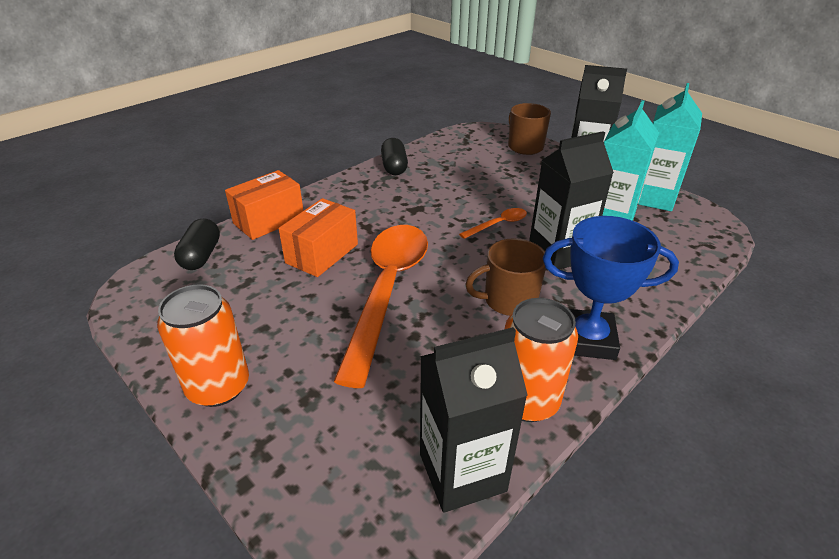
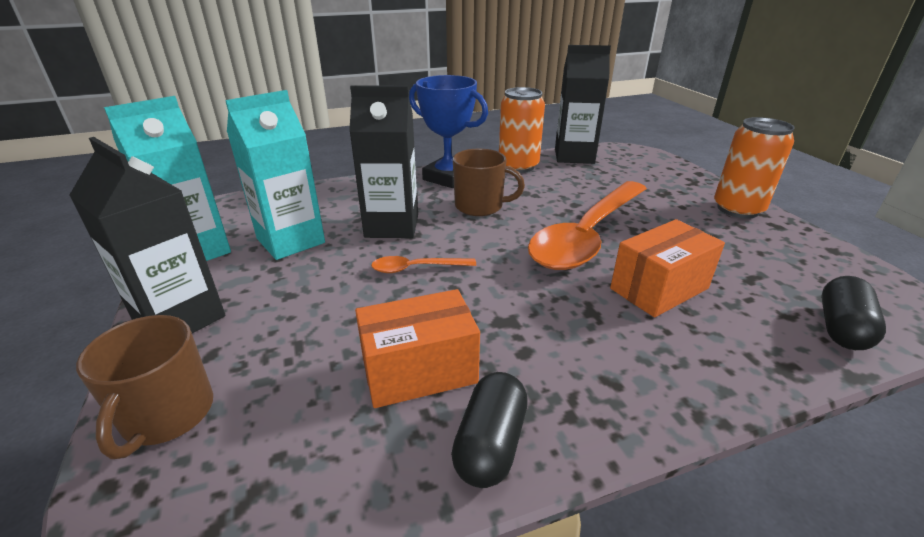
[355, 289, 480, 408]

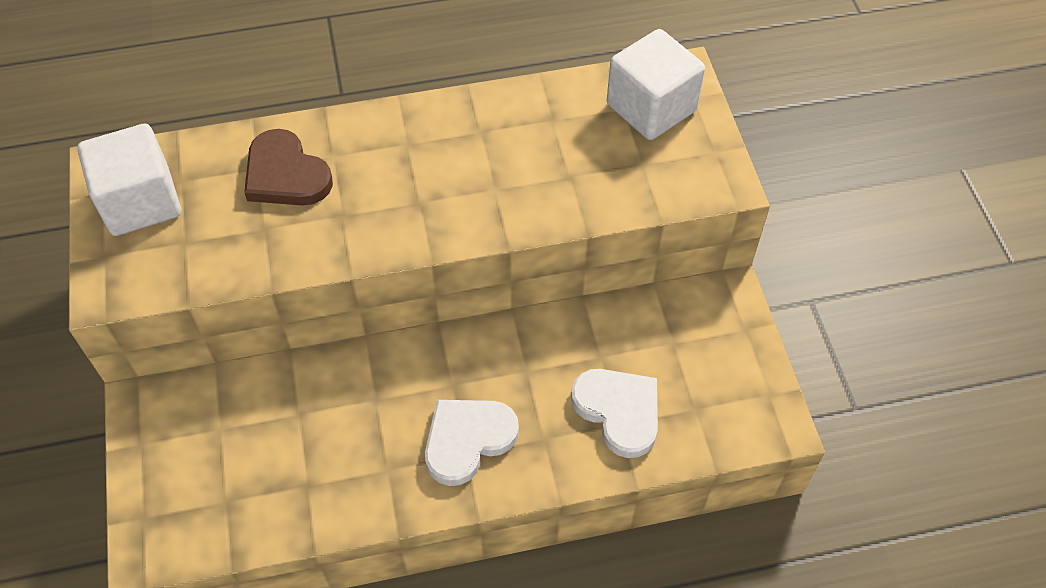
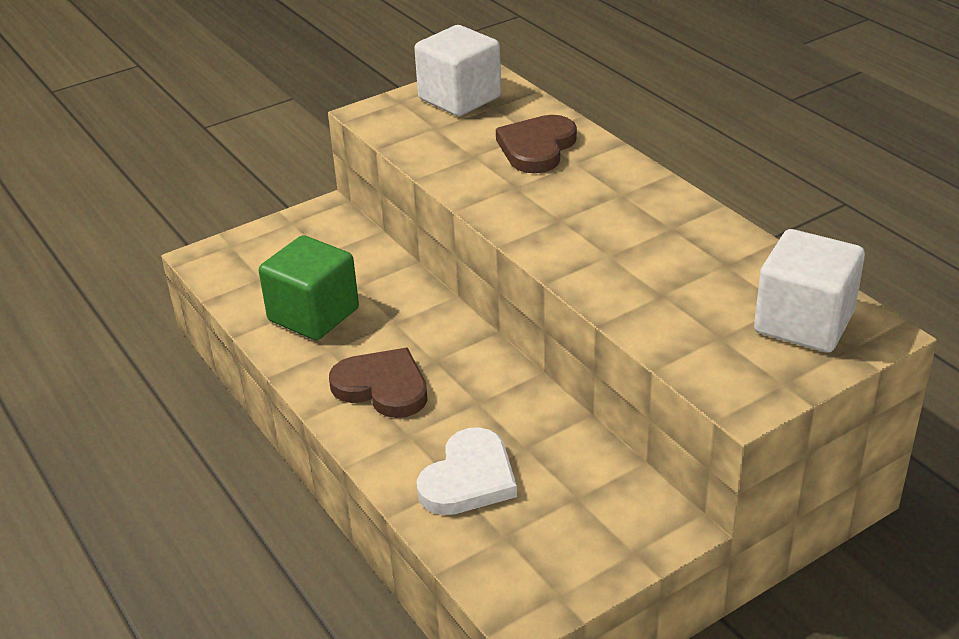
[329, 348, 428, 418]
[259, 235, 359, 340]

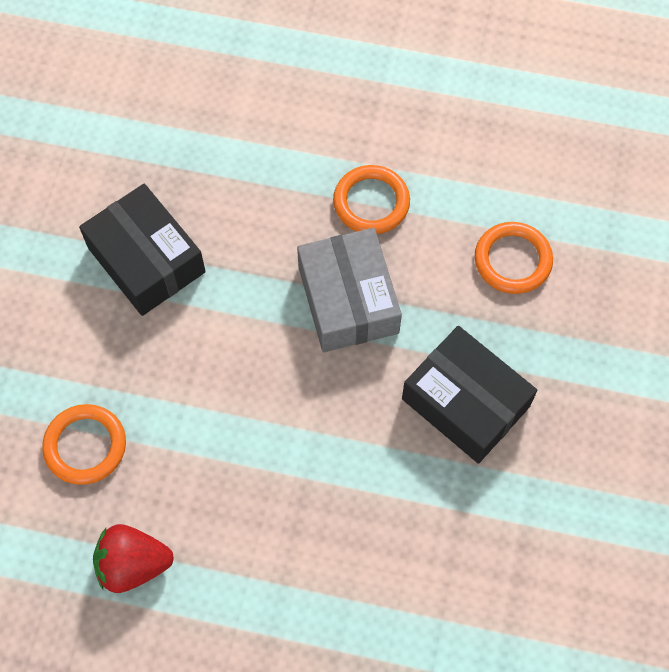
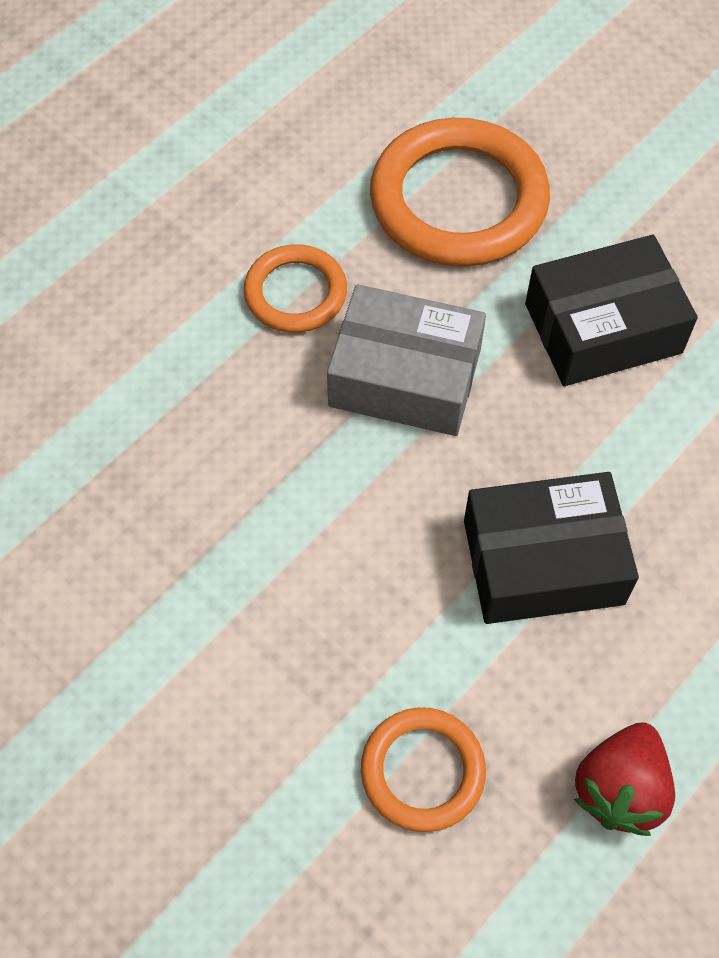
[464, 472, 639, 624]
[370, 118, 550, 266]

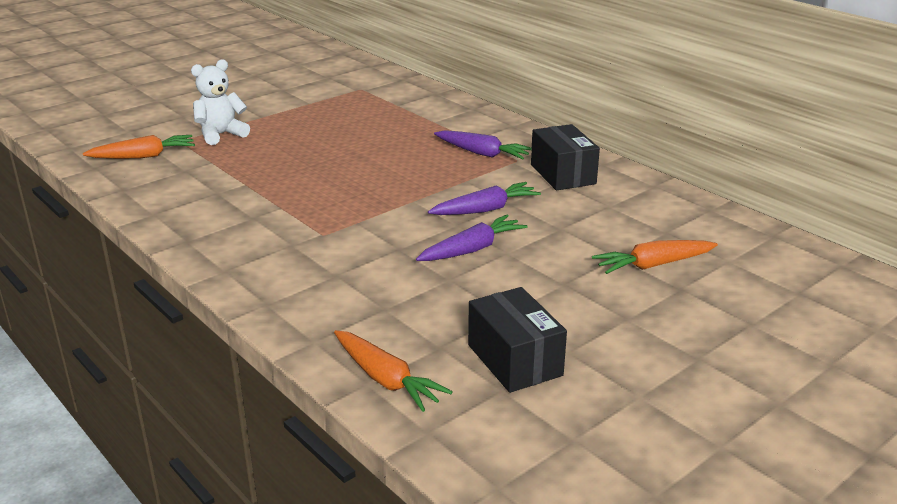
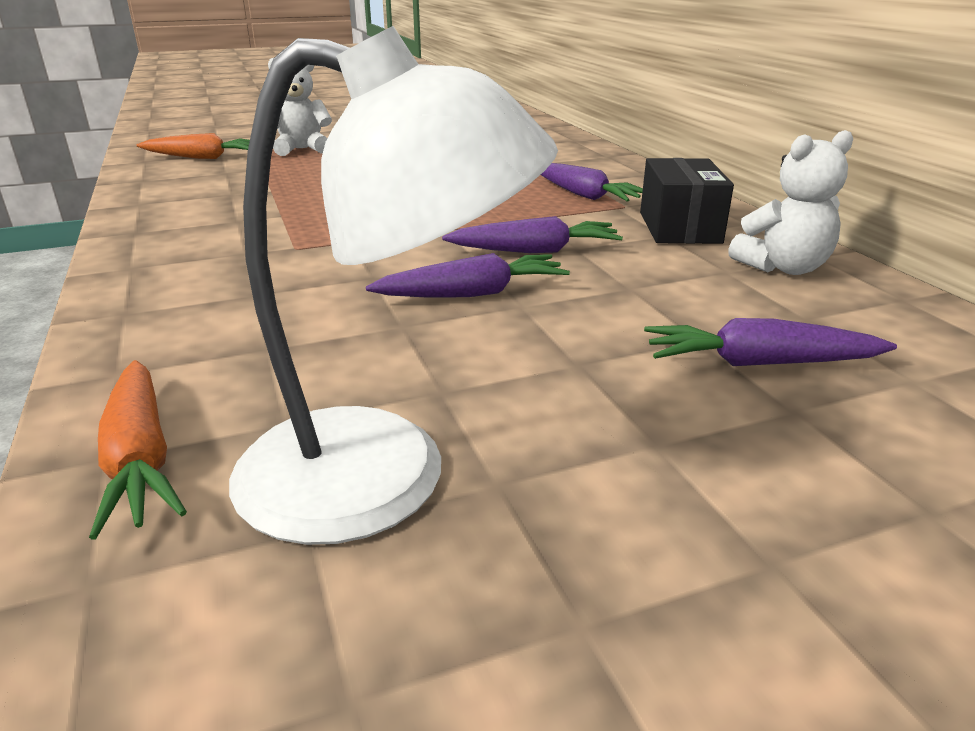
[229, 26, 558, 545]
[644, 318, 897, 366]
[728, 130, 853, 275]

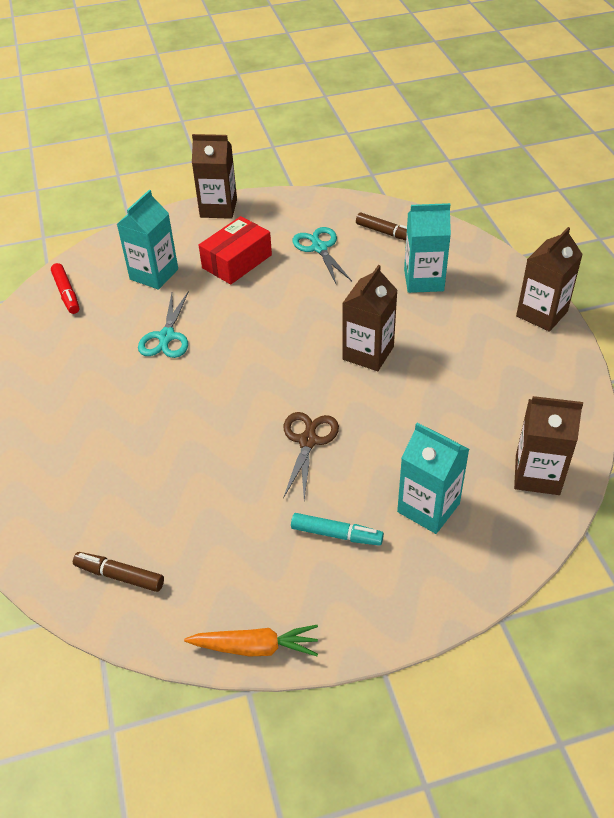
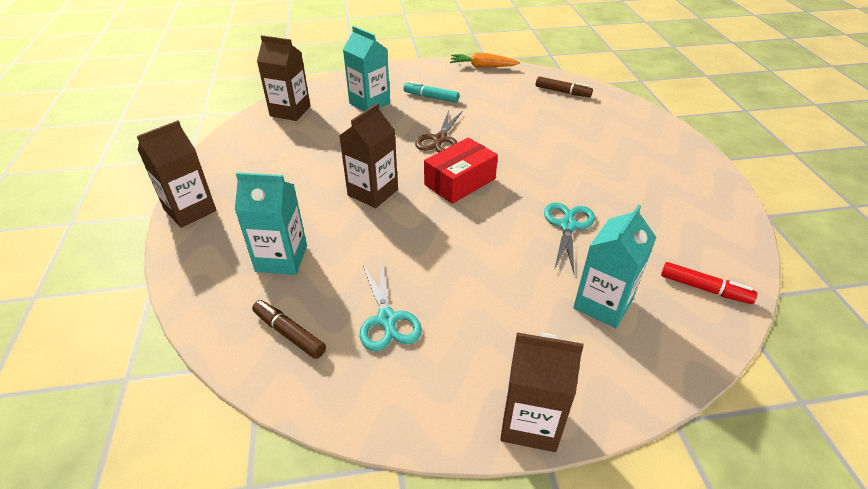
[661, 262, 757, 304]
[424, 138, 498, 204]

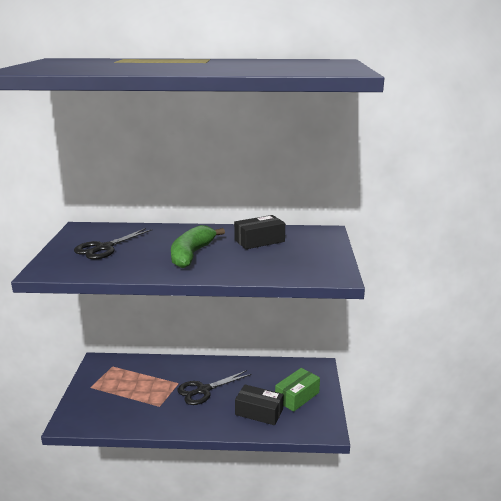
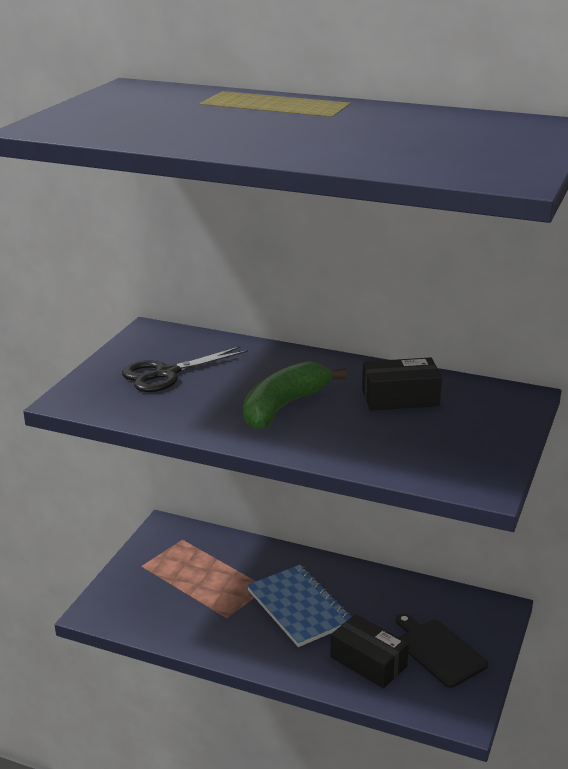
[247, 565, 352, 647]
[396, 613, 488, 688]

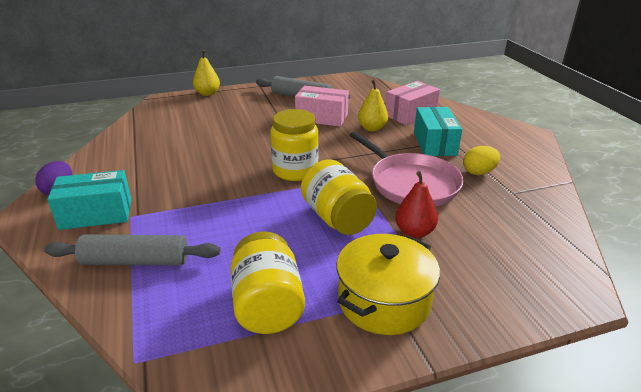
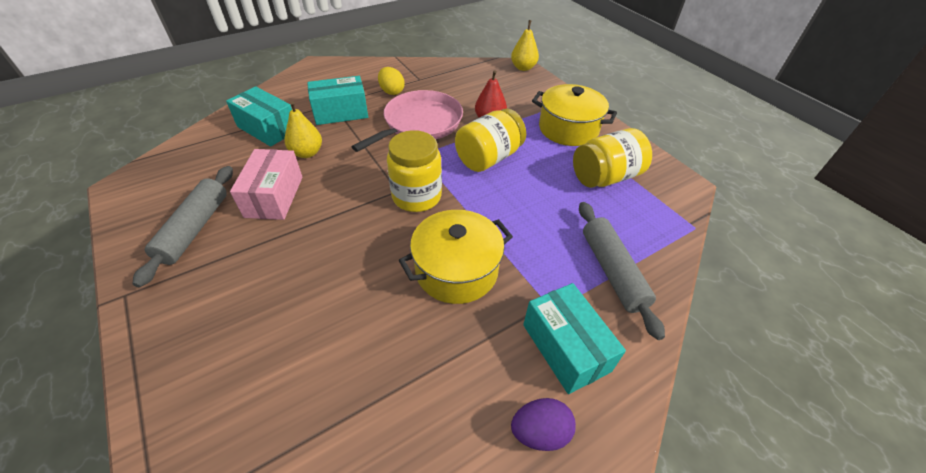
[511, 20, 539, 71]
[226, 86, 292, 147]
[399, 210, 513, 304]

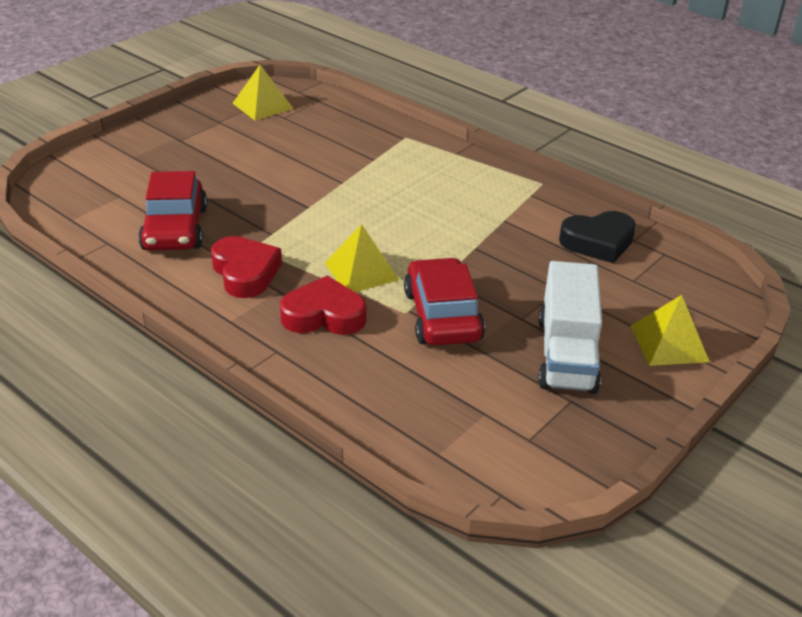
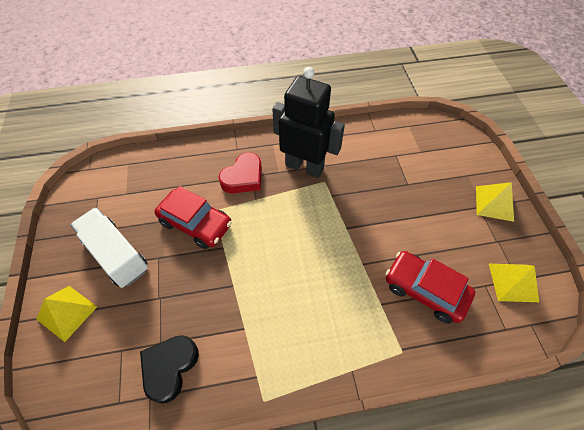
[386, 251, 475, 324]
[272, 67, 345, 178]
[476, 182, 514, 222]

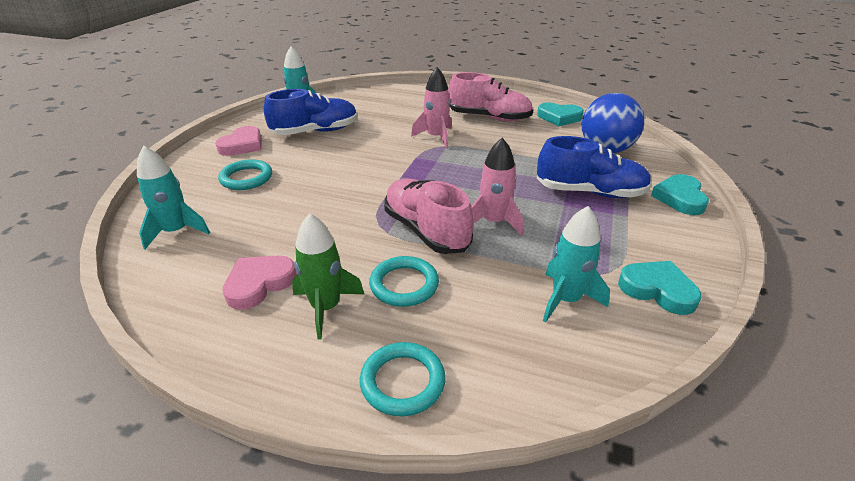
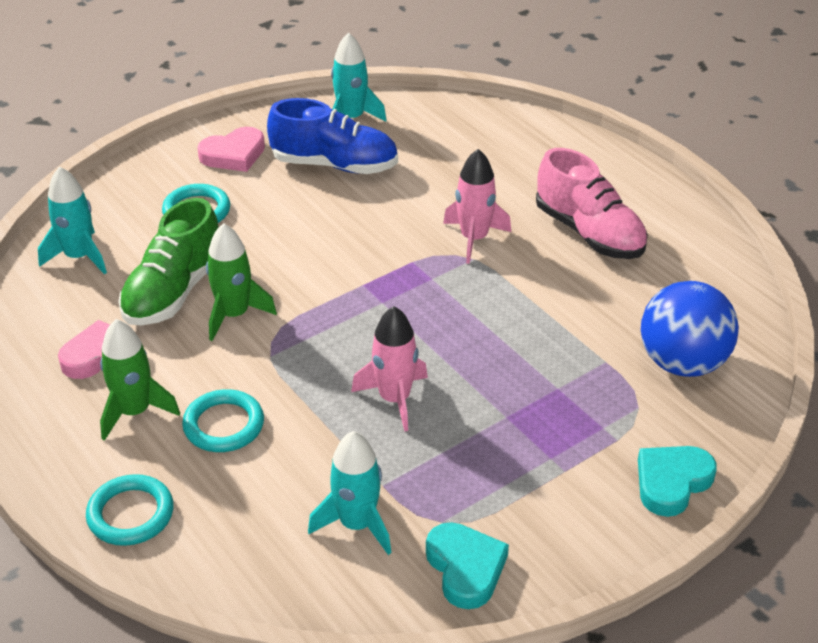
[384, 179, 474, 254] (first image)
[537, 103, 584, 126] (first image)
[537, 136, 652, 198] (first image)
[118, 198, 218, 325]
[206, 223, 277, 341]

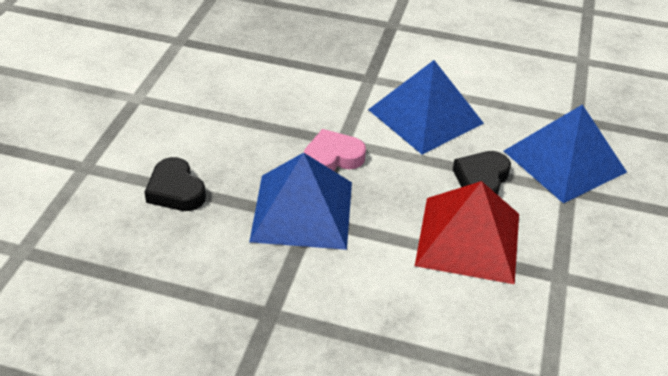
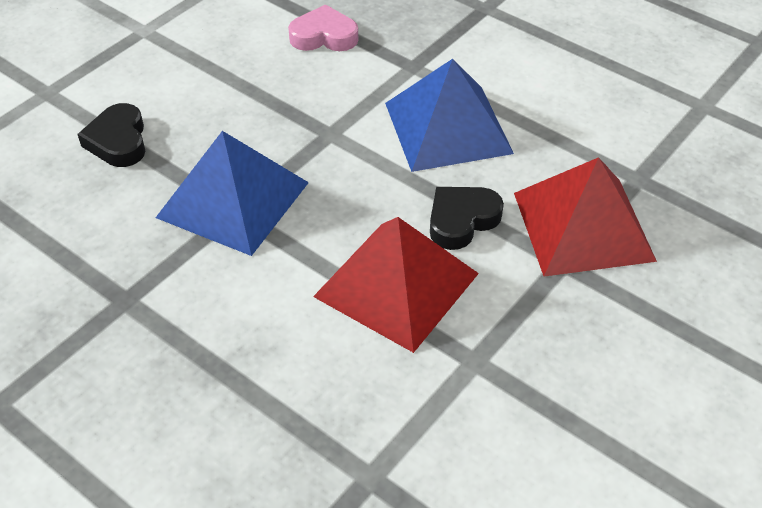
[288, 4, 358, 51]
[514, 157, 657, 277]

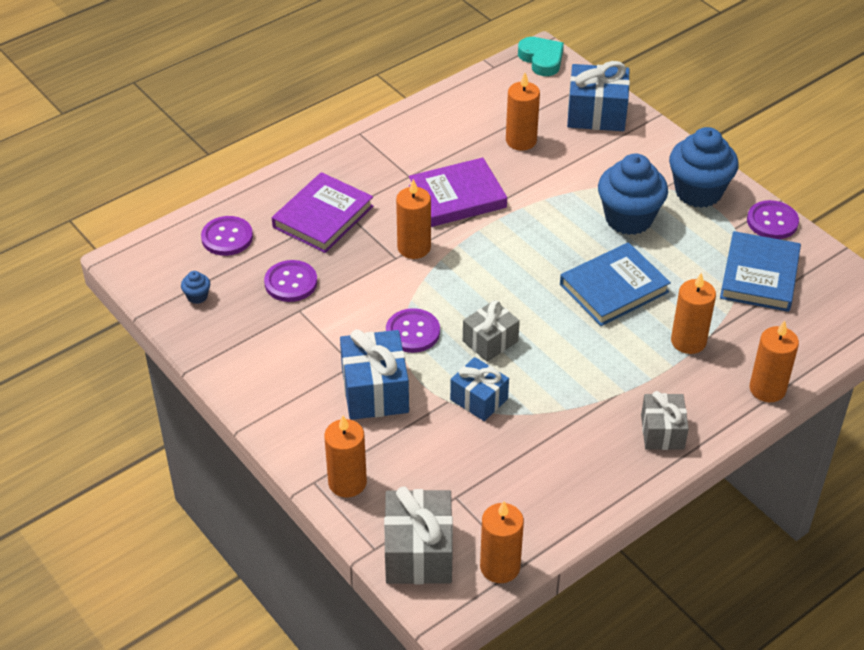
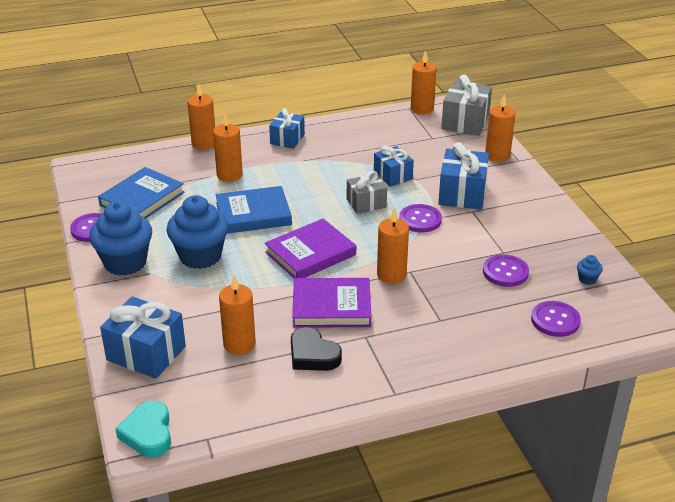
[265, 219, 356, 278]
[269, 108, 305, 149]
[291, 327, 342, 371]

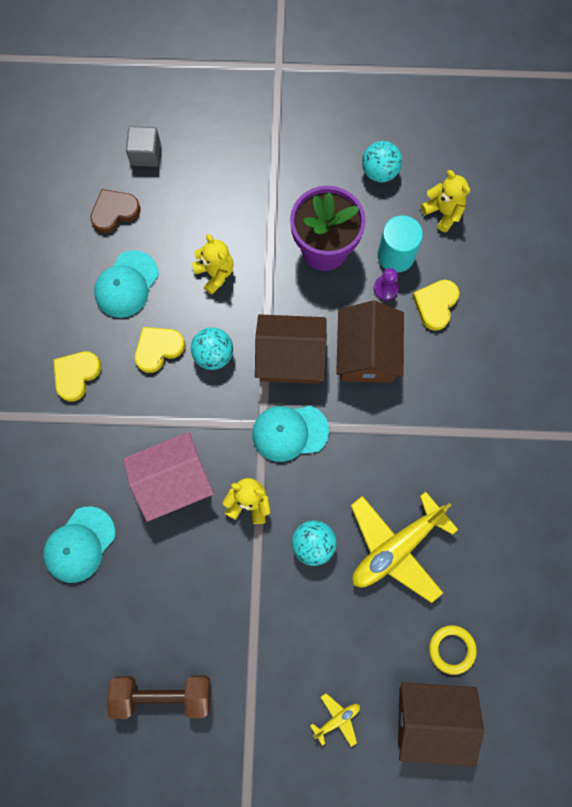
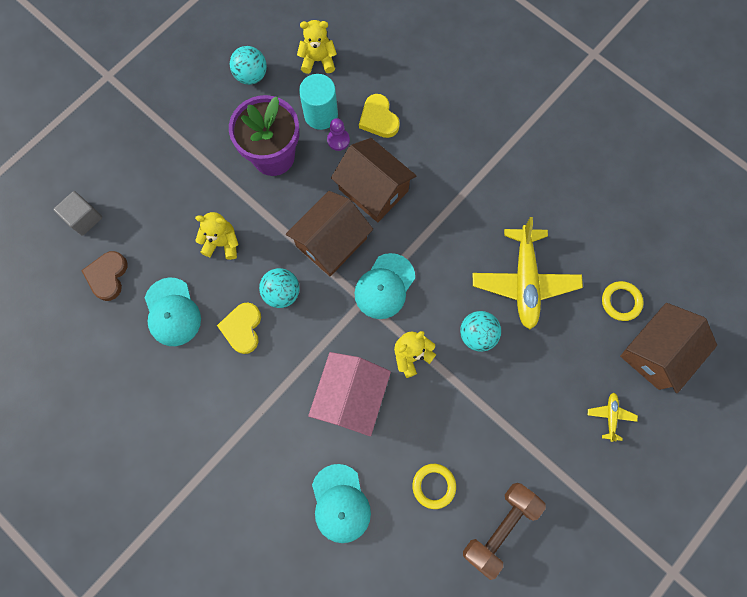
[54, 351, 101, 402] (first image)
[412, 464, 456, 509]

